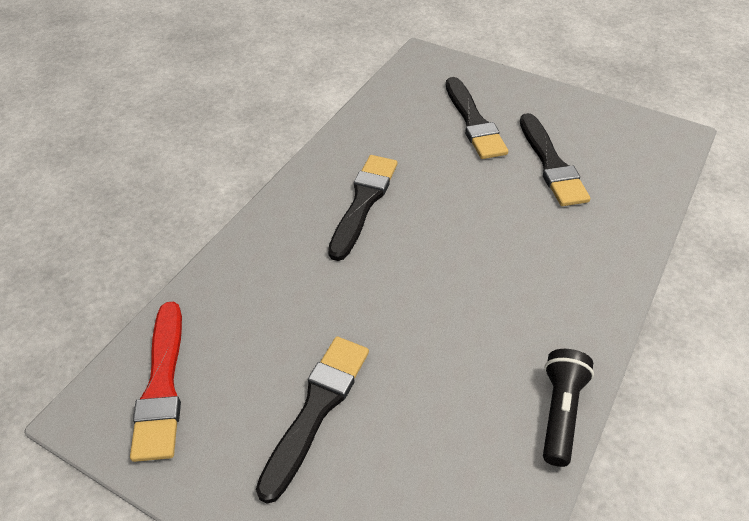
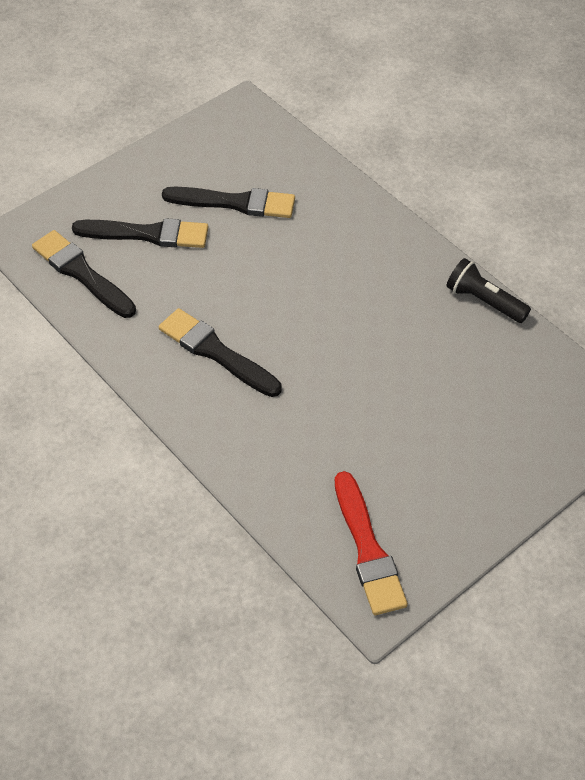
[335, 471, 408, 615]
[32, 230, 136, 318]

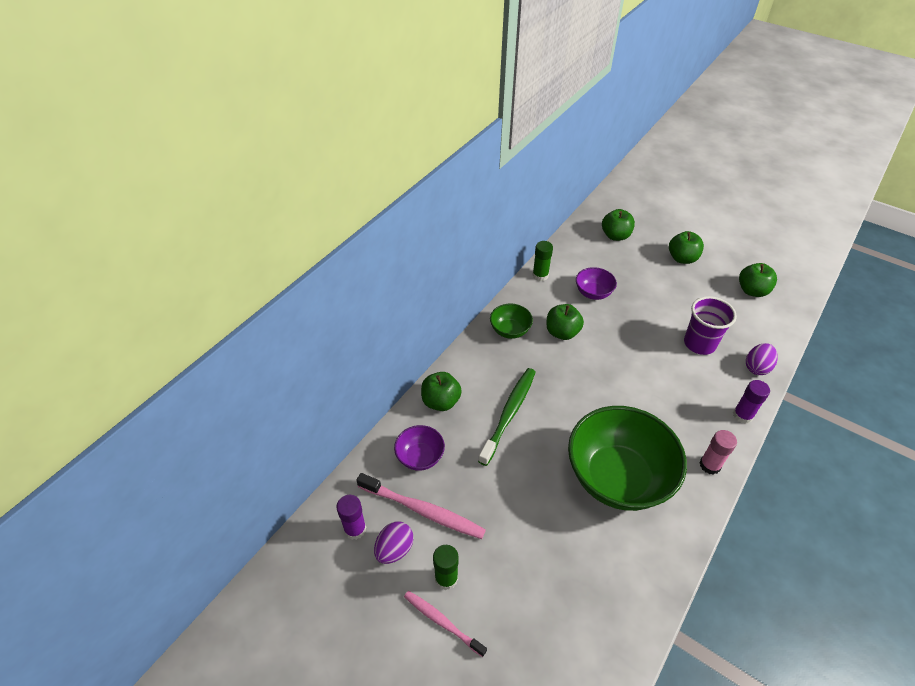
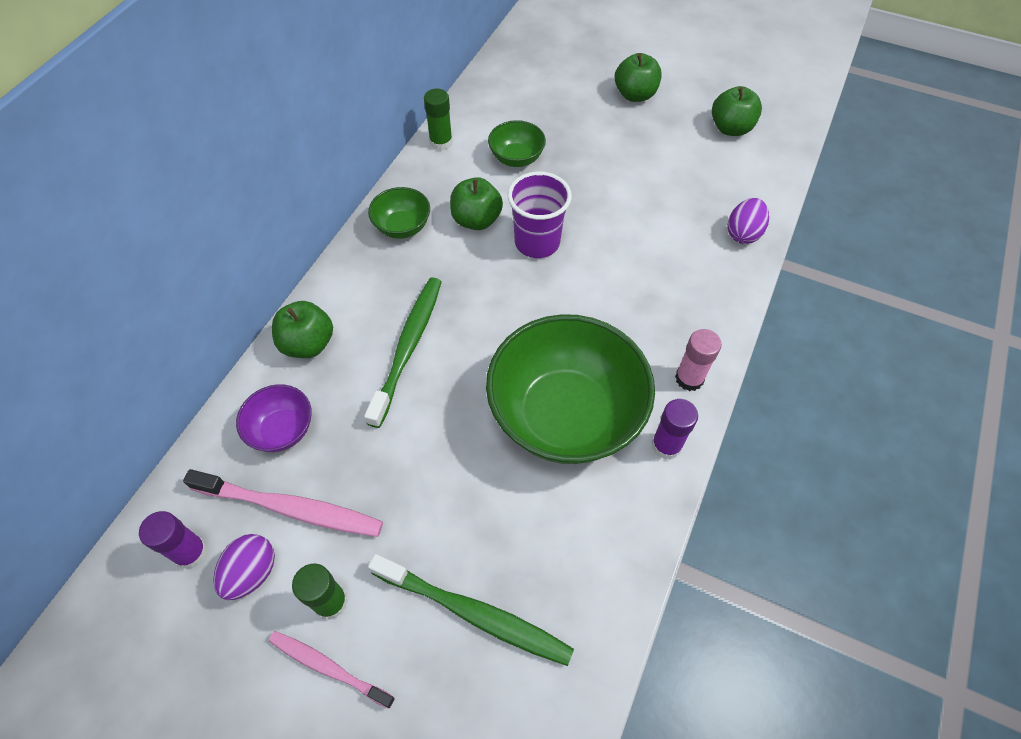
[488, 120, 546, 167]
[602, 209, 635, 241] (first image)
[508, 171, 572, 258]
[651, 399, 698, 460]
[368, 554, 574, 666]

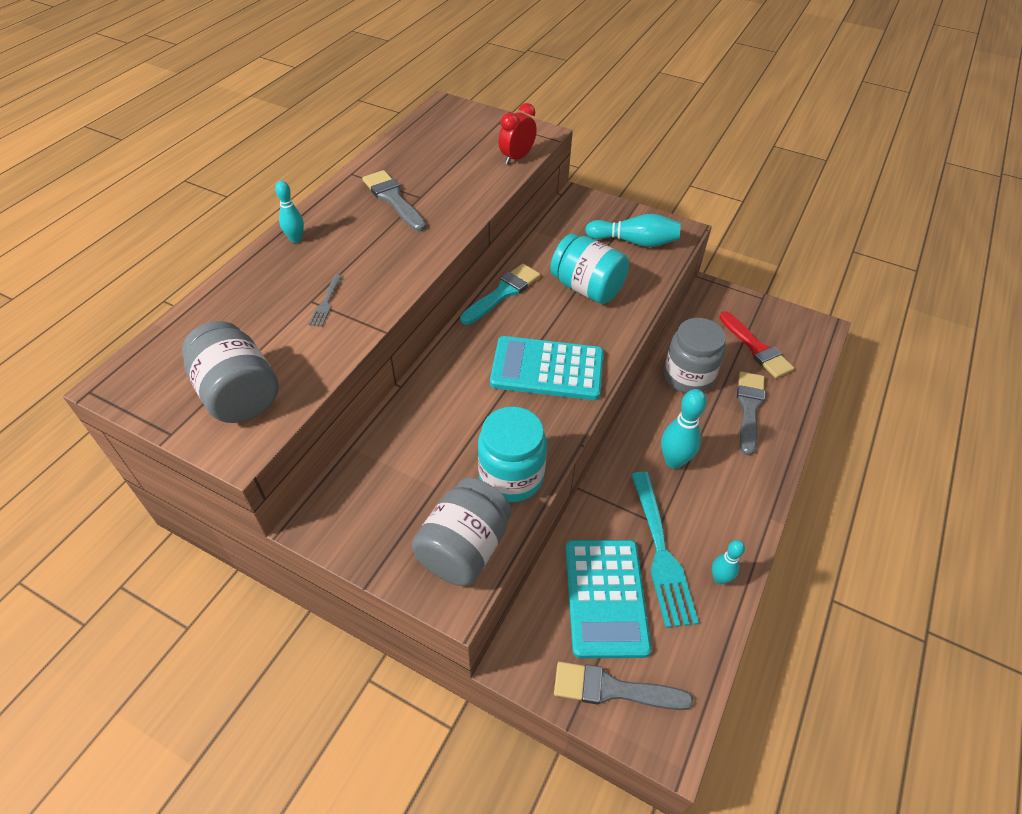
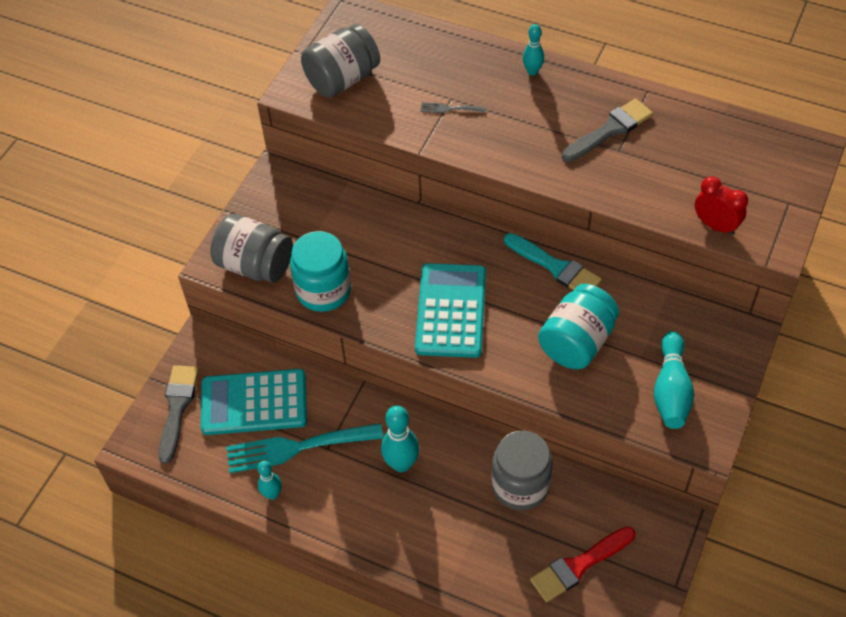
[737, 372, 765, 456] (first image)

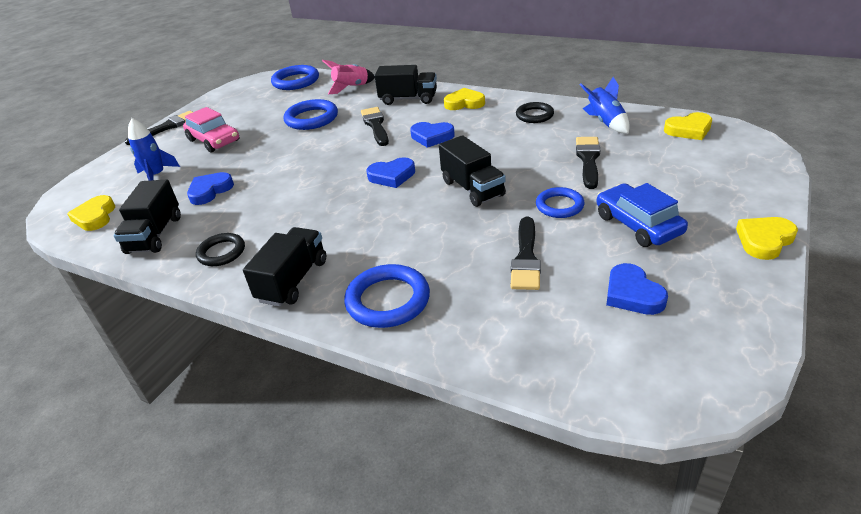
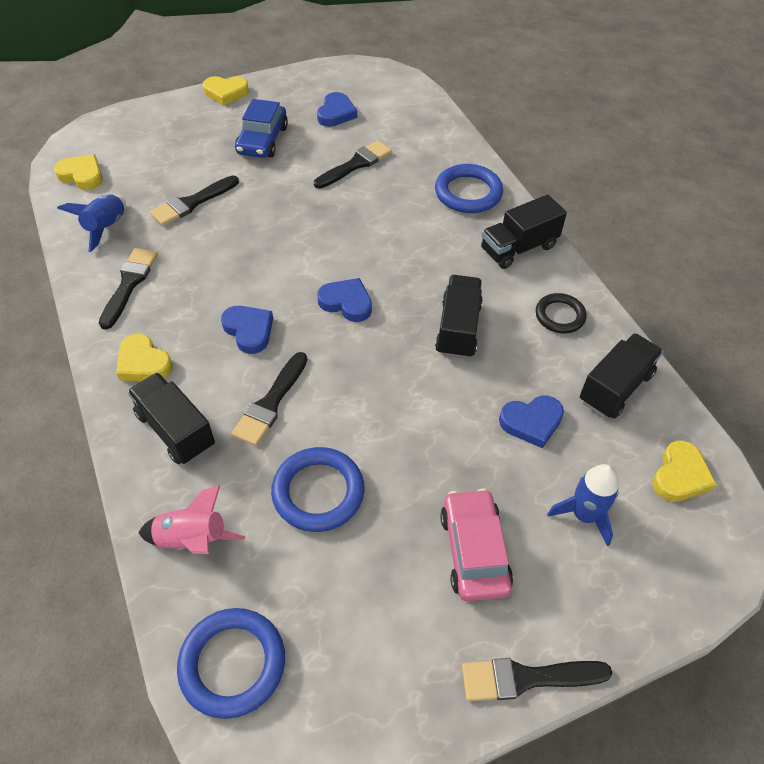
[435, 275, 483, 359]
[99, 248, 158, 329]
[536, 187, 584, 218] (first image)

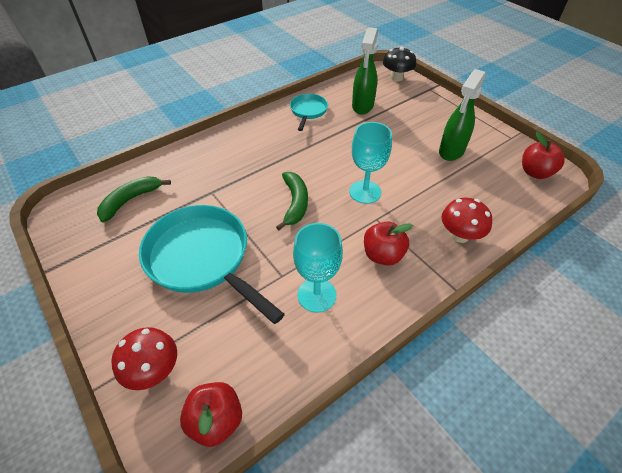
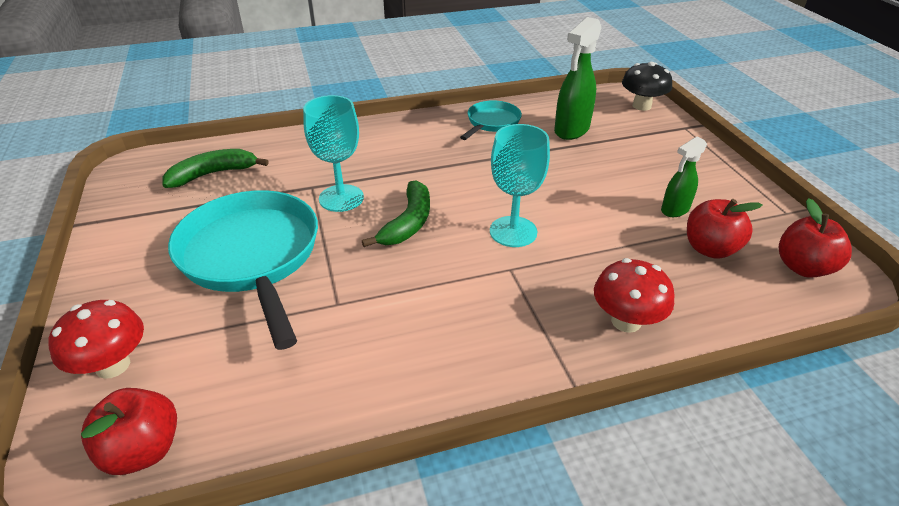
[303, 95, 364, 212]
[687, 199, 763, 259]
[661, 137, 707, 217]

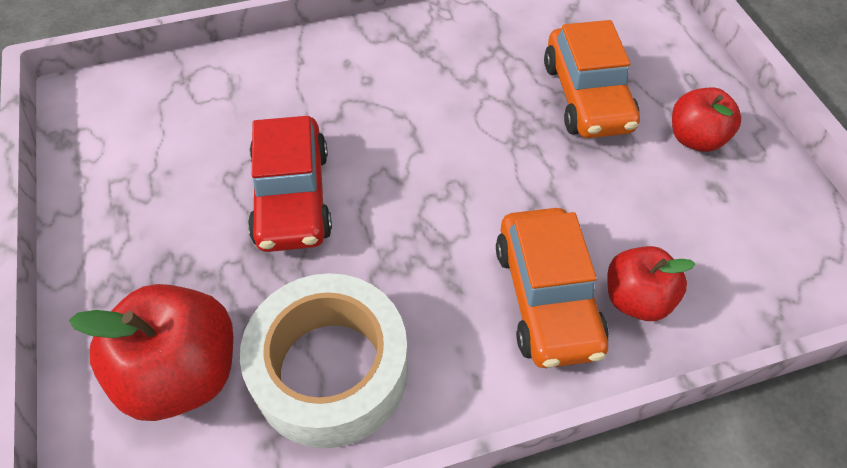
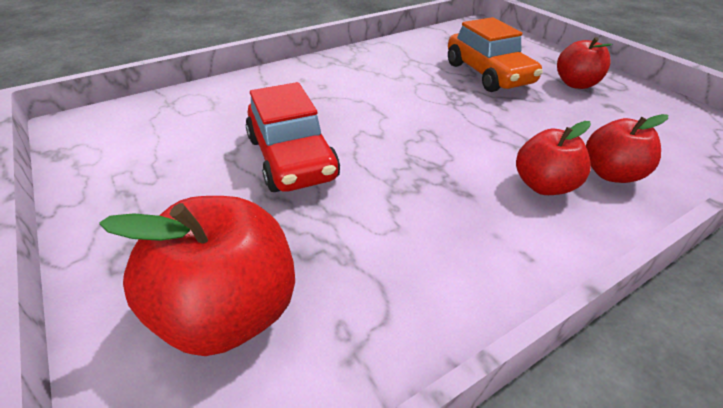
[240, 273, 408, 448] (first image)
[516, 121, 591, 195]

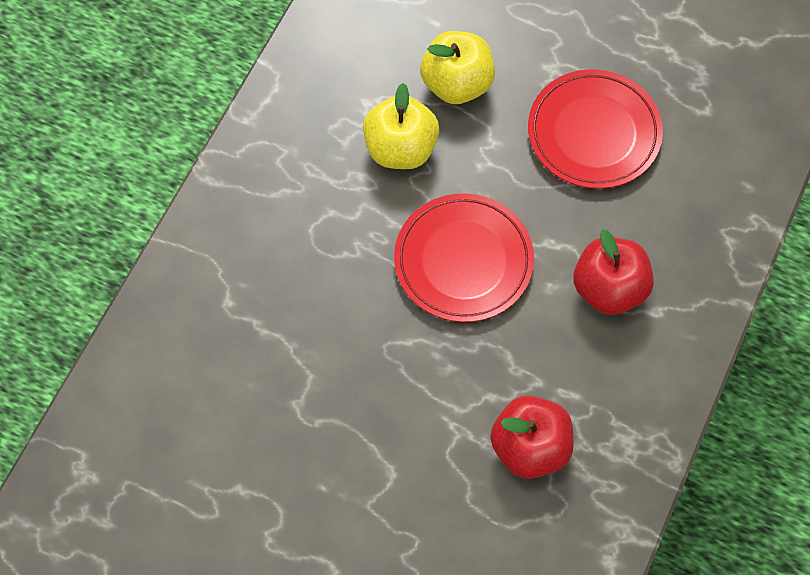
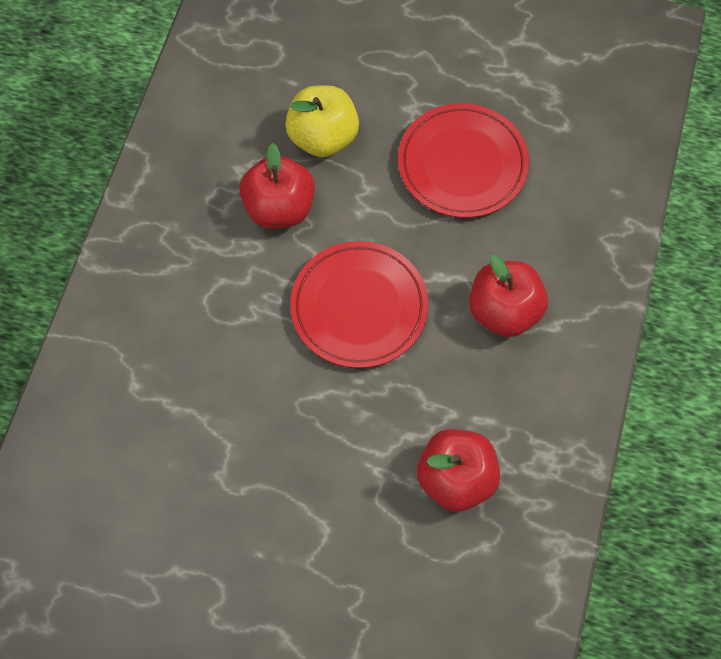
[239, 143, 315, 229]

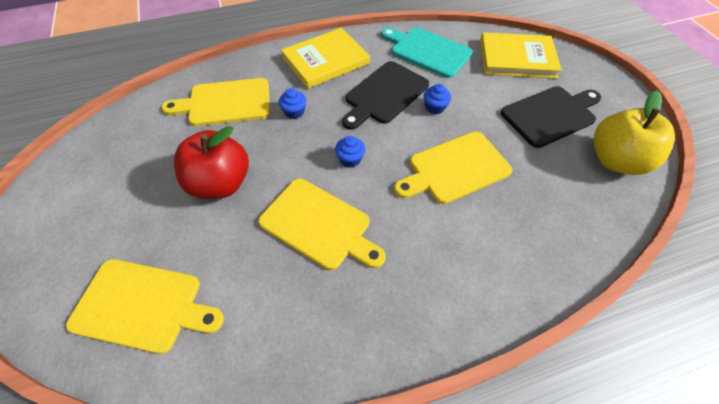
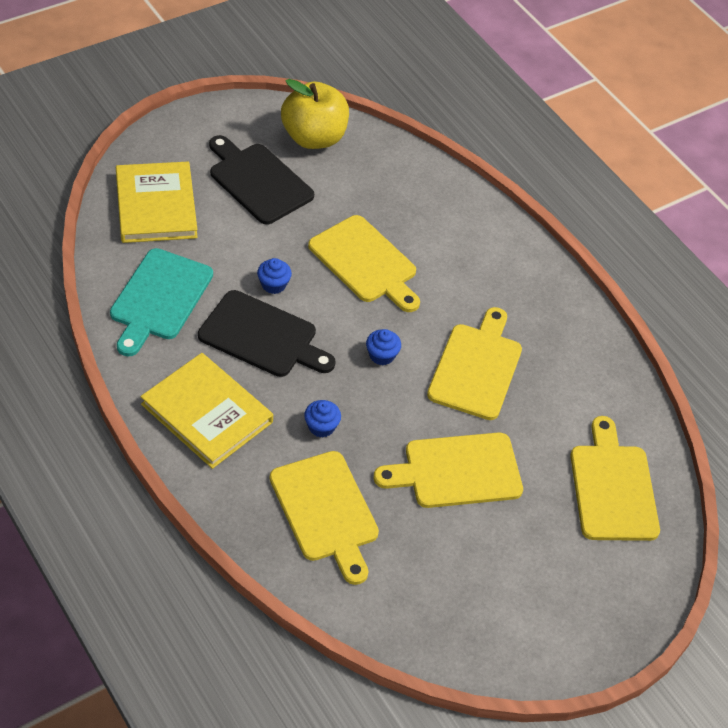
[374, 432, 523, 508]

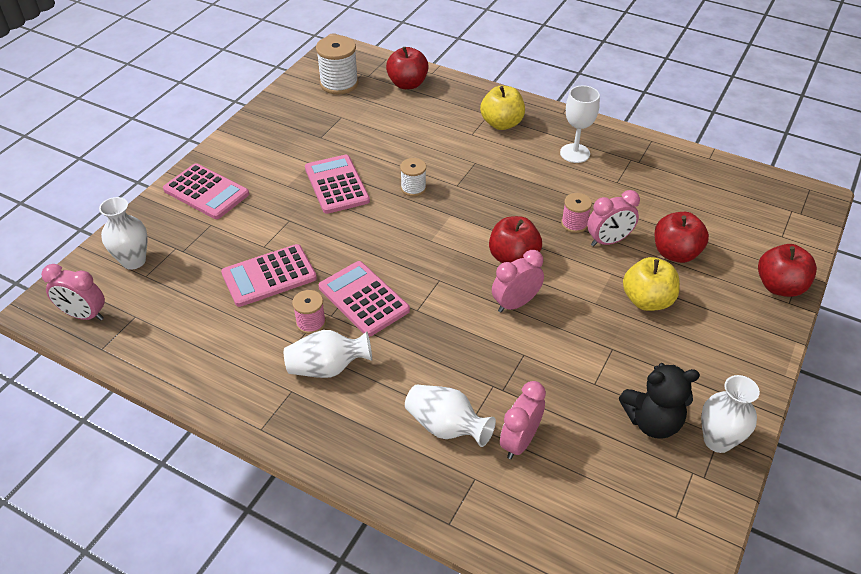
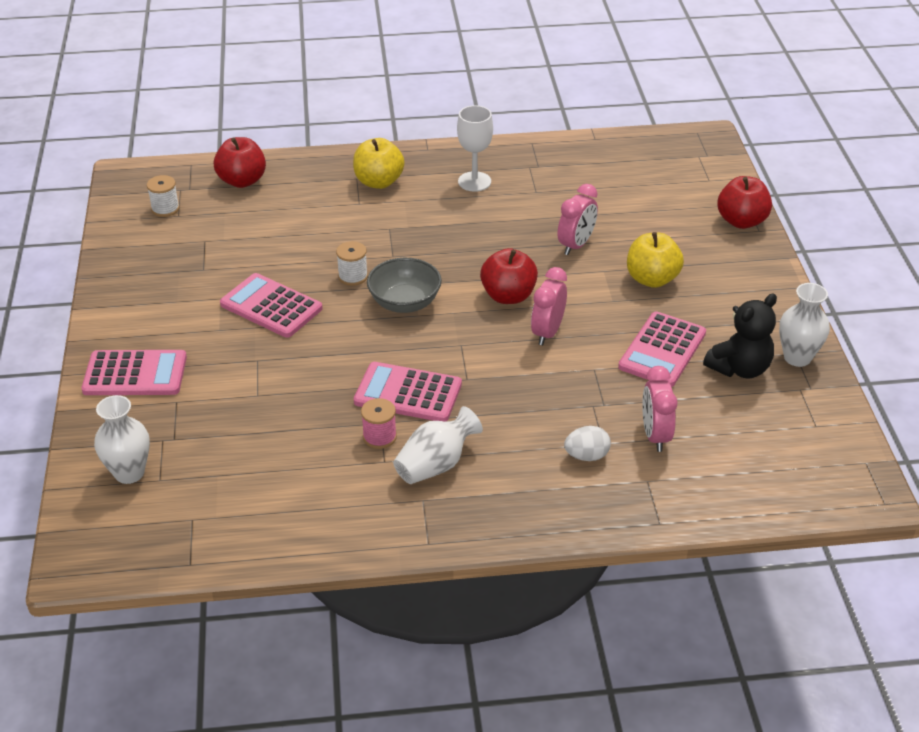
[41, 264, 105, 321] (first image)
[618, 311, 706, 387]
[147, 175, 180, 217]
[564, 426, 611, 461]
[561, 193, 592, 233] (first image)
[654, 212, 709, 263] (first image)
[367, 258, 442, 313]

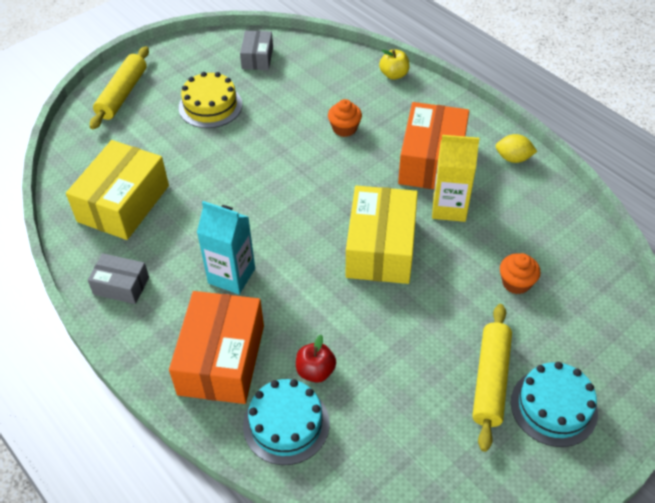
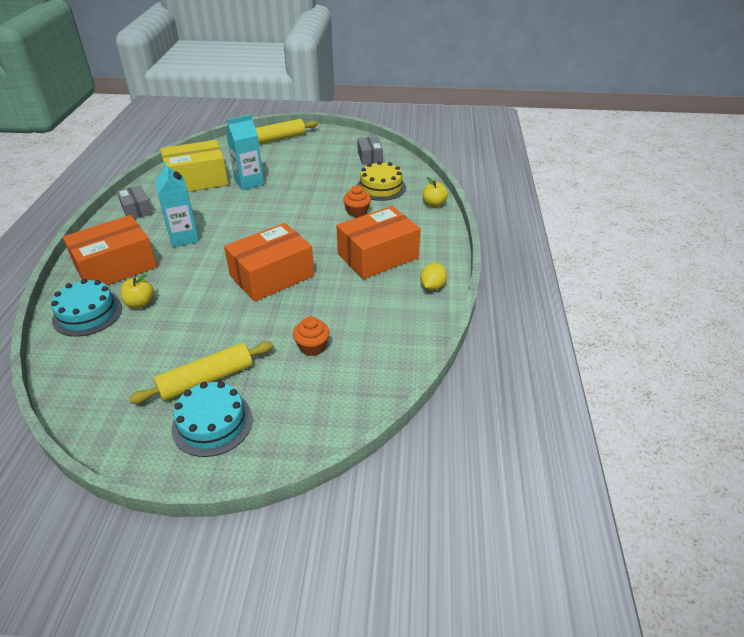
[357, 161, 406, 201]
[357, 137, 383, 165]
[120, 274, 154, 308]
[224, 223, 314, 302]
[432, 135, 480, 222] (first image)
[420, 263, 447, 290]
[226, 114, 264, 190]

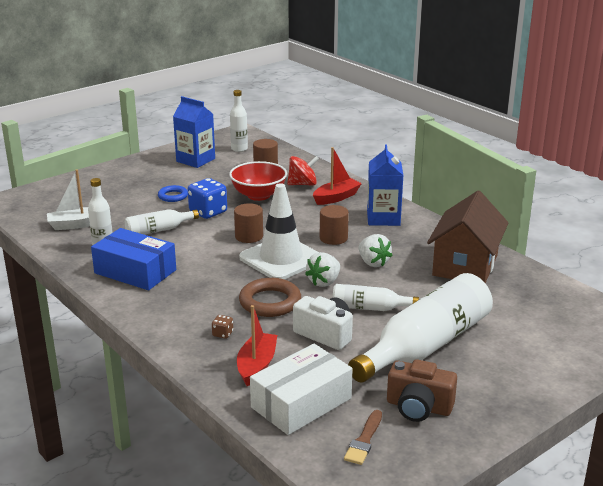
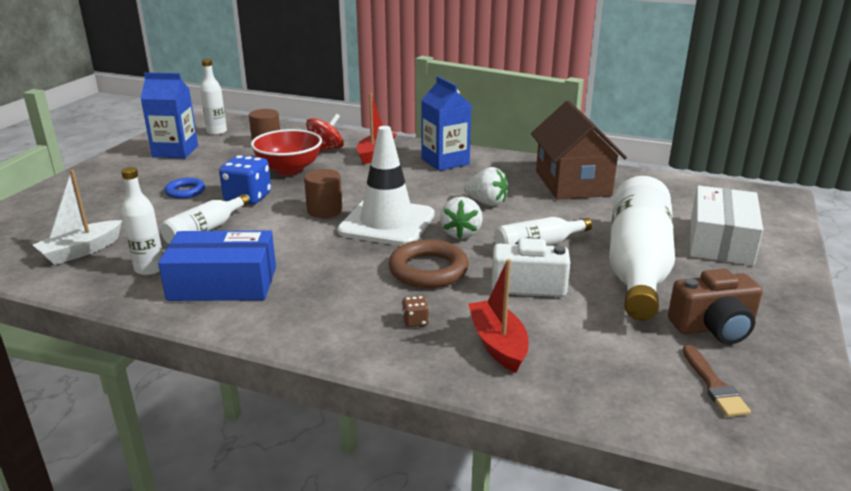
[690, 185, 763, 266]
[320, 205, 349, 245] (first image)

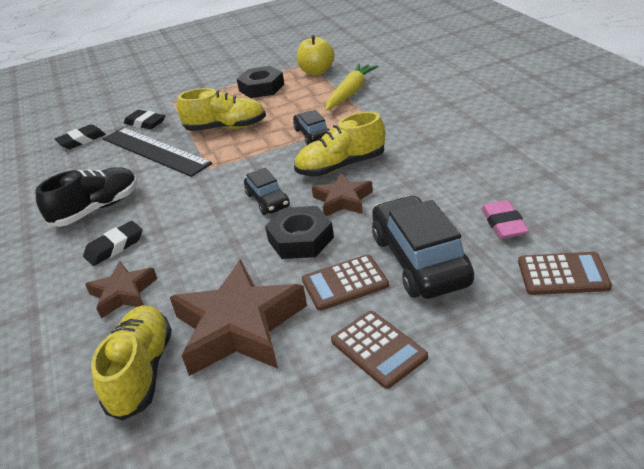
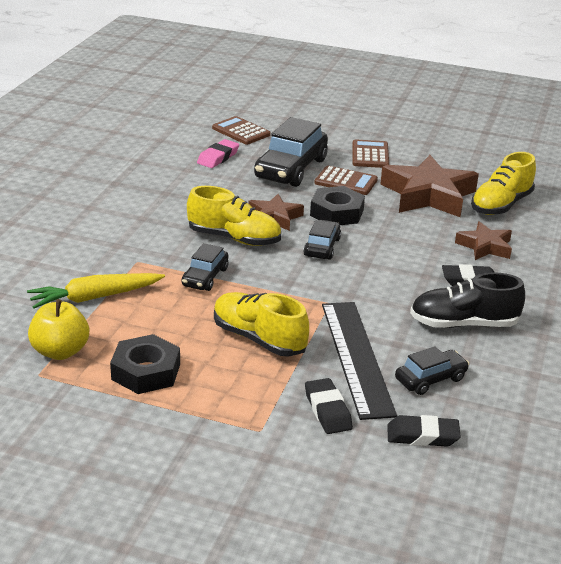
[395, 346, 469, 395]

